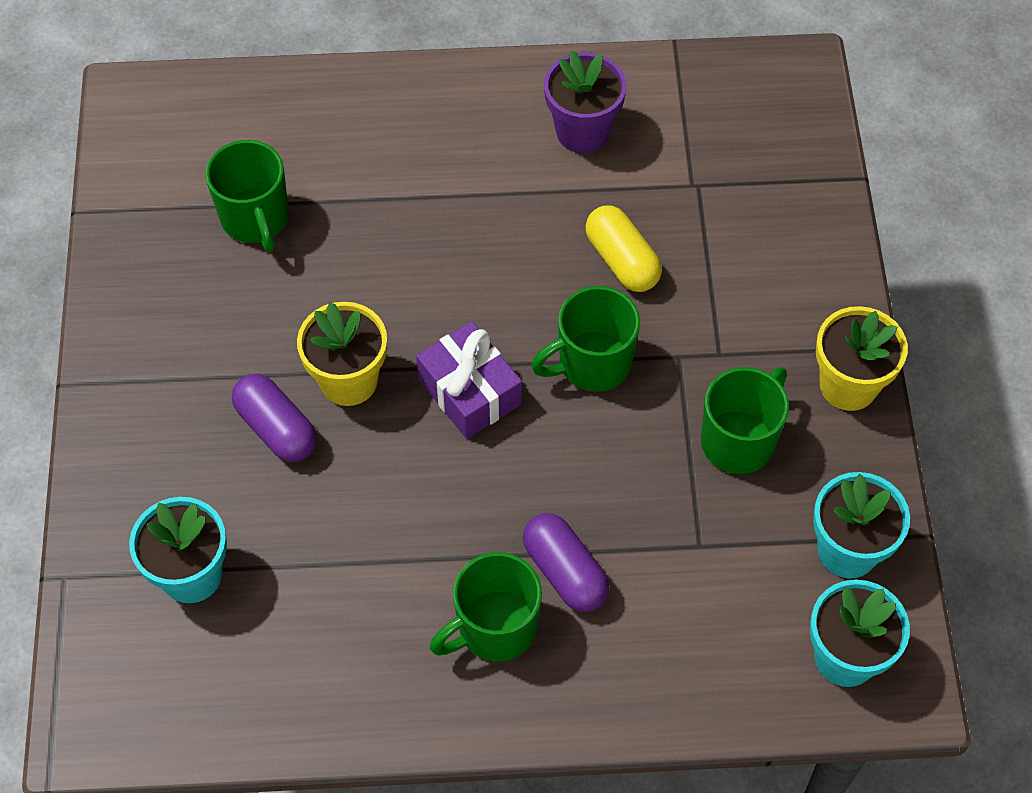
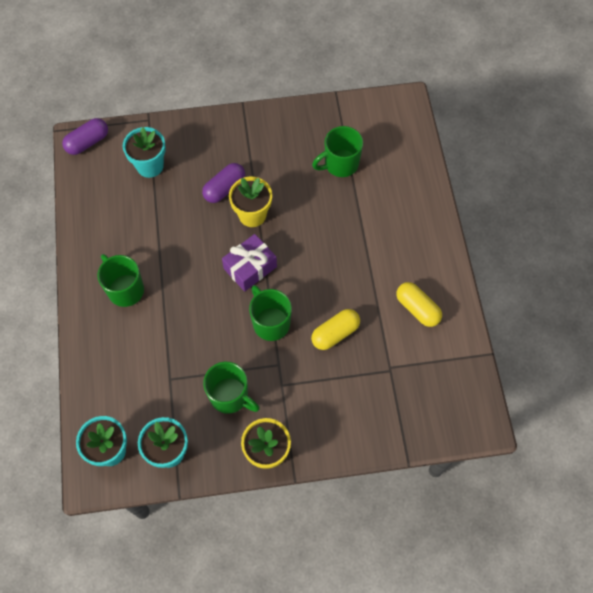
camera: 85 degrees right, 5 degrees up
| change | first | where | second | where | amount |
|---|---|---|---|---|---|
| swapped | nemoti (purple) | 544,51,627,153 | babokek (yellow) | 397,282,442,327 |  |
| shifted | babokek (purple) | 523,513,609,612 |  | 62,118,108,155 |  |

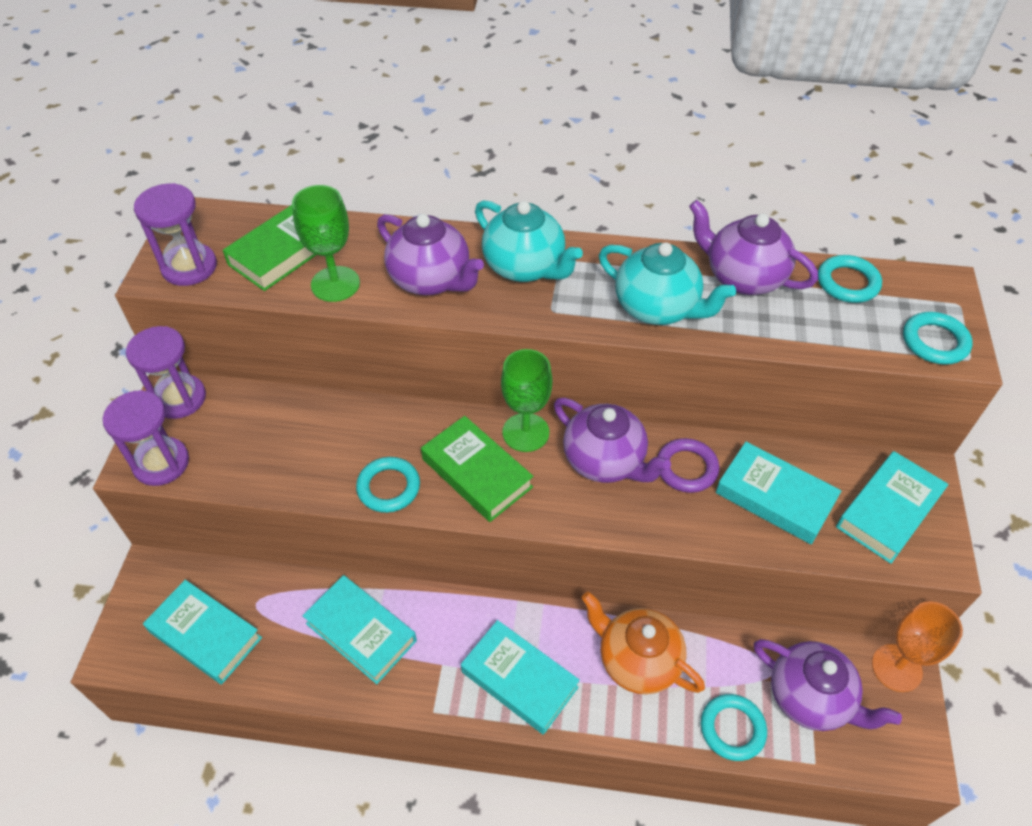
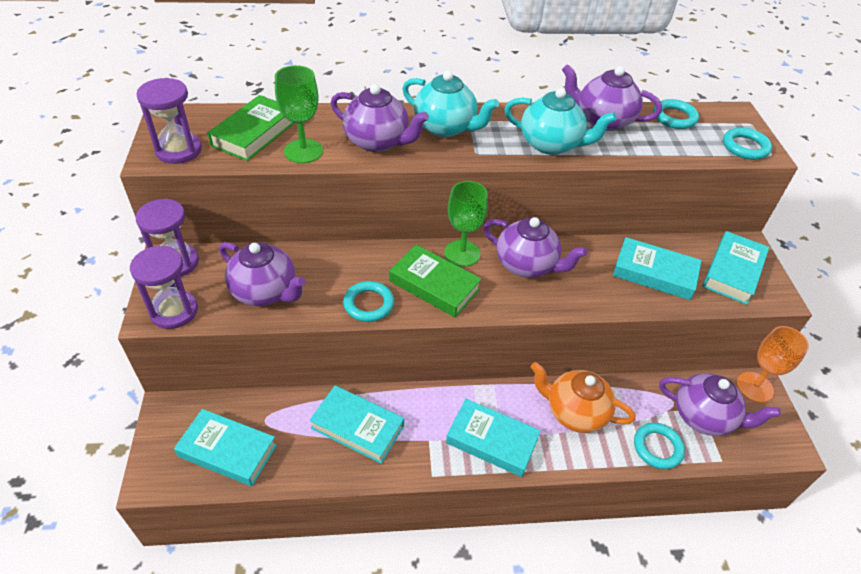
camera: 15 degrees left, 5 degrees down
| change | first | where | second | where | amount |
|---|---|---|---|---|---|
| gone | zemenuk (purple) | 657,438,719,493 |  |  |  |
| new |  |  | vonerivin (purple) | 219,242,306,306 |  |

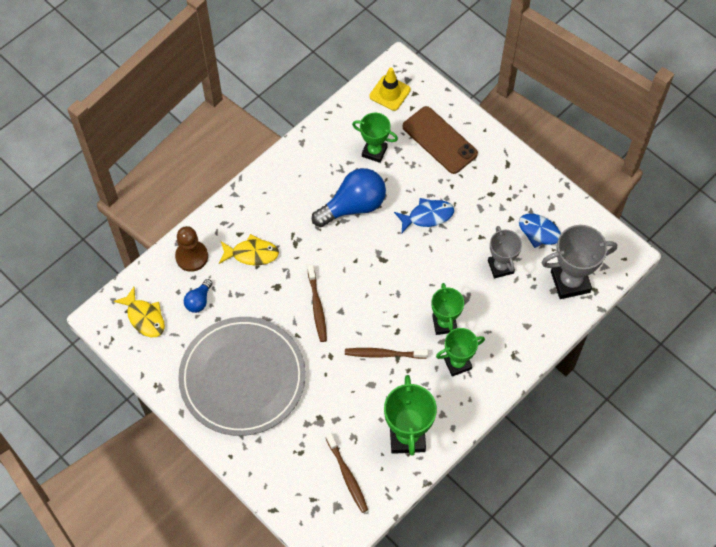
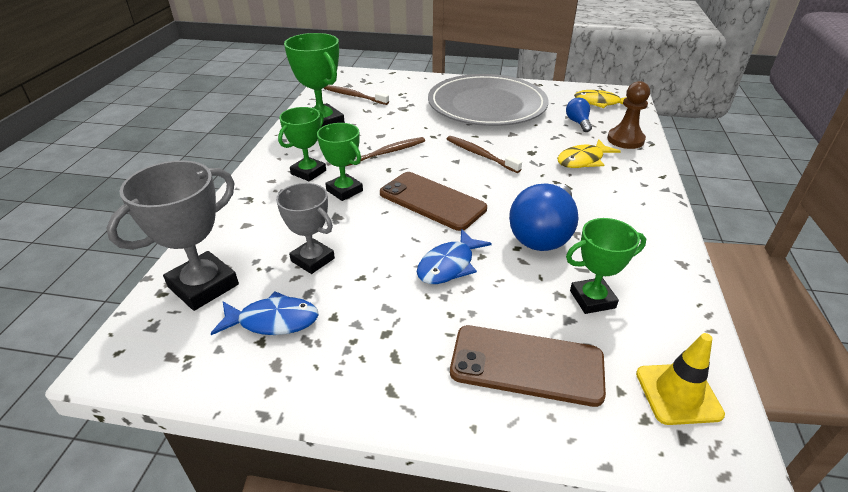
camera: 145 degrees right, 25 degrees down
| change | first | where | second | where | amount |
|---|---|---|---|---|---|
| new |  |  | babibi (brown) | 380,172,487,231 |  |

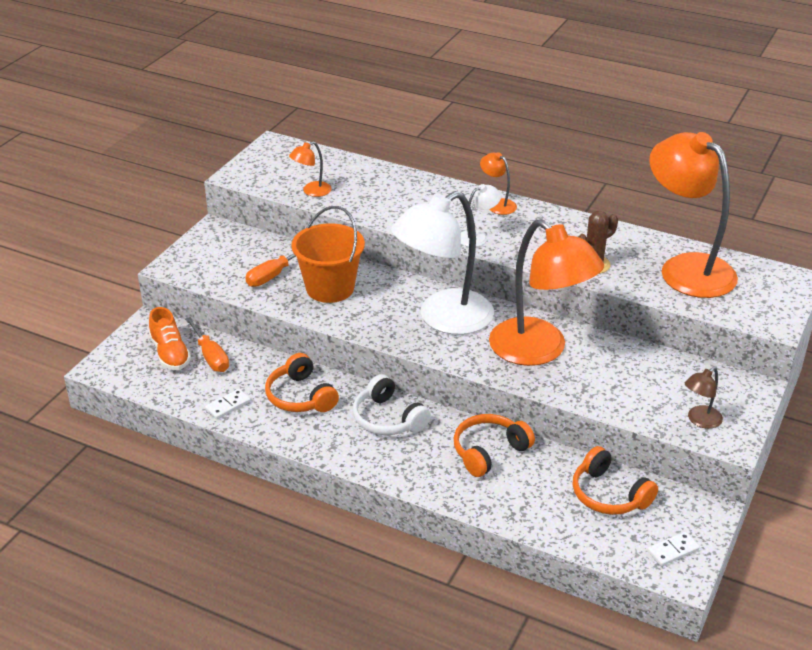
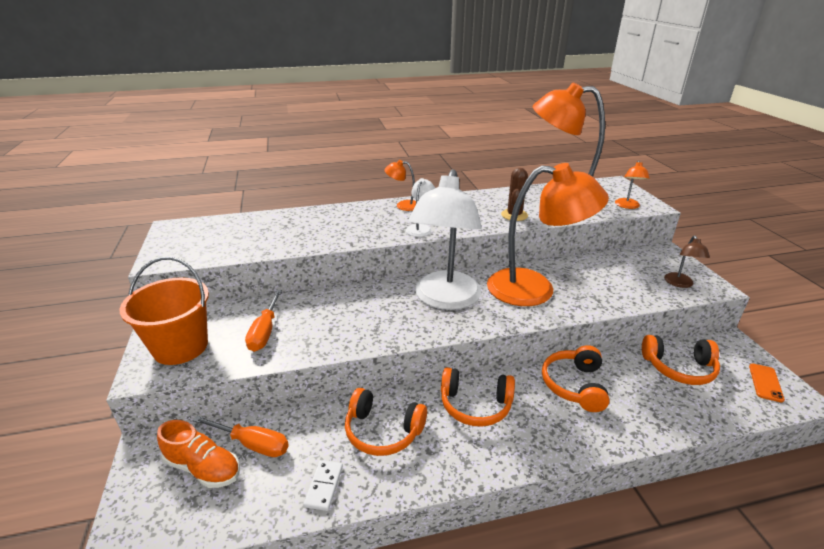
camera: 40 degrees left, 5 degrees down
| change | first | where | second | where | amount |
|---|---|---|---|---|---|
| shifted | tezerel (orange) | 289,142,332,197 |  | 615,160,650,209 |  |
| shifted | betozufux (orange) | 291,206,365,303 |  | 120,257,209,365 |  |
| repainted | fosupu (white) | 353,374,431,435 | fosupu (orange) | 441,367,515,427 |  |
| swapped | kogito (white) | 647,531,700,566 | babibi (orange) | 749,363,785,403 |  |

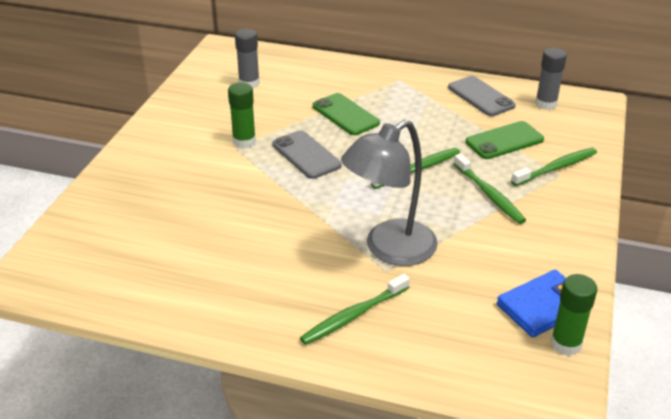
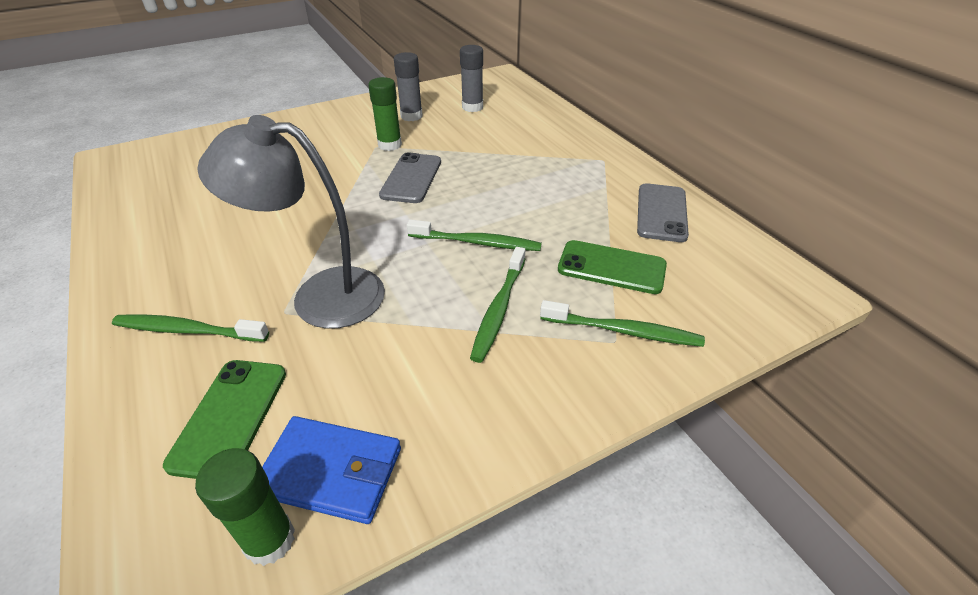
camera: 45 degrees right, 5 degrees up
| change | first | where | second | where | amount |
|---|---|---|---|---|---|
| shifted | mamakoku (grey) | 535,48,567,110 |  | 394,52,423,121 |  |
| shifted | babibi (green) | 313,93,380,135 |  | 163,360,286,479 |  |

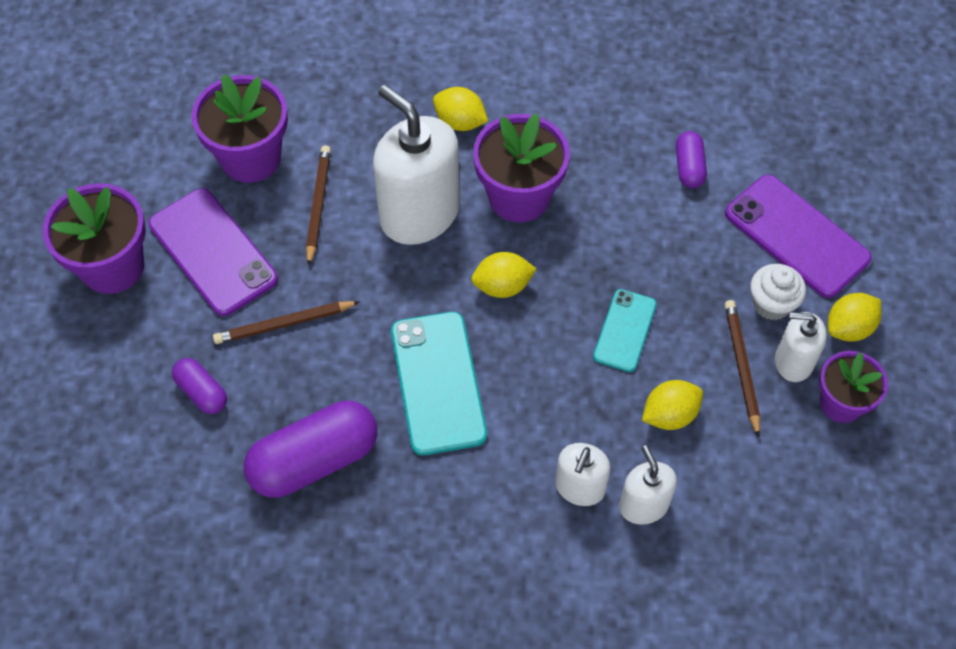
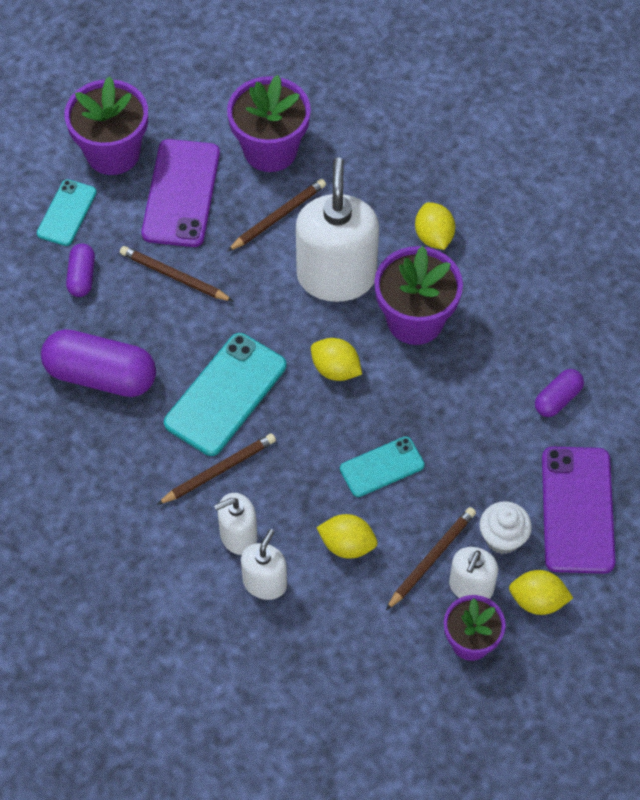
camera: 45 degrees right, 0 degrees up
| change | first | where | second | where | amount |
|---|---|---|---|---|---|
| rotated | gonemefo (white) | 775,312,827,382 |  | 449,547,498,599 | 120 degrees counterclockwise |
| new |  |  | babibi (turquoise) | 37,179,97,246 |  |
| new |  |  | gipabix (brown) | 157,433,276,505 |  |

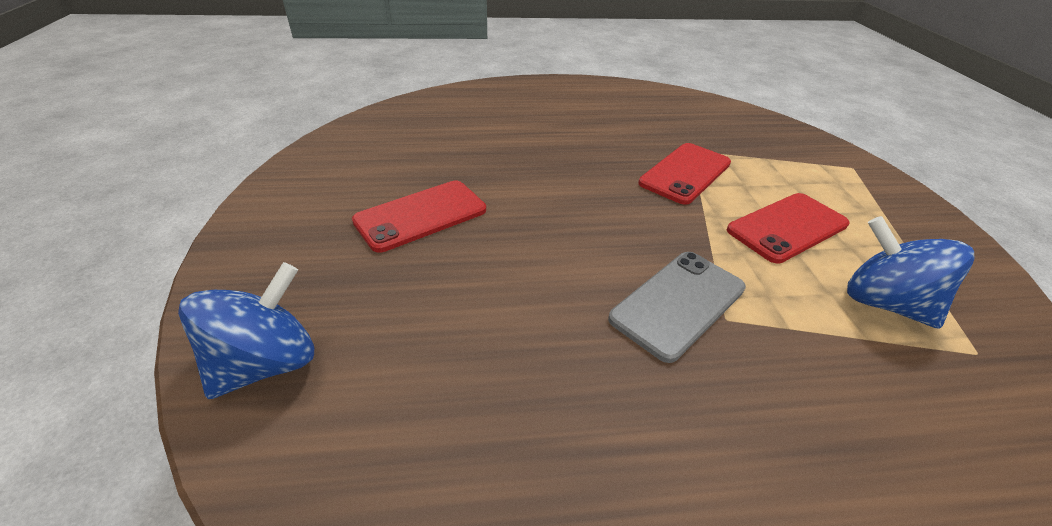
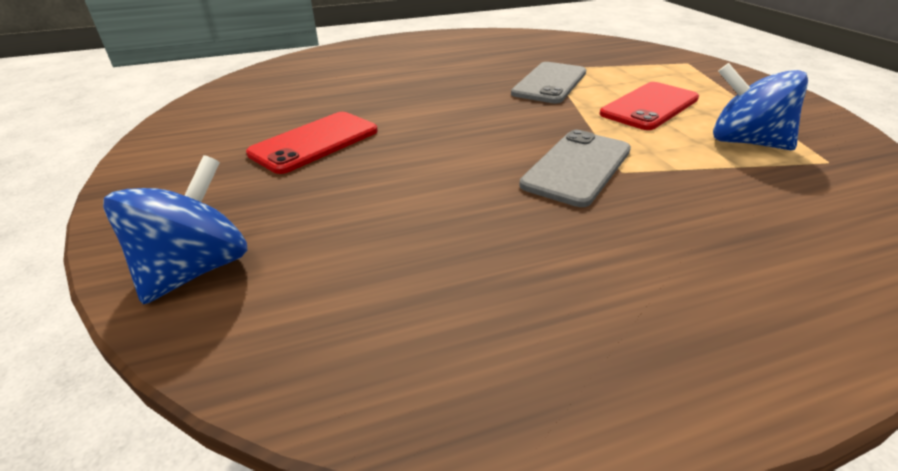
camera: 10 degrees left, 5 degrees down
| change | first | where | second | where | amount |
|---|---|---|---|---|---|
| repainted | babibi (red) | 638,143,731,205 | babibi (grey) | 511,62,586,103 |  |

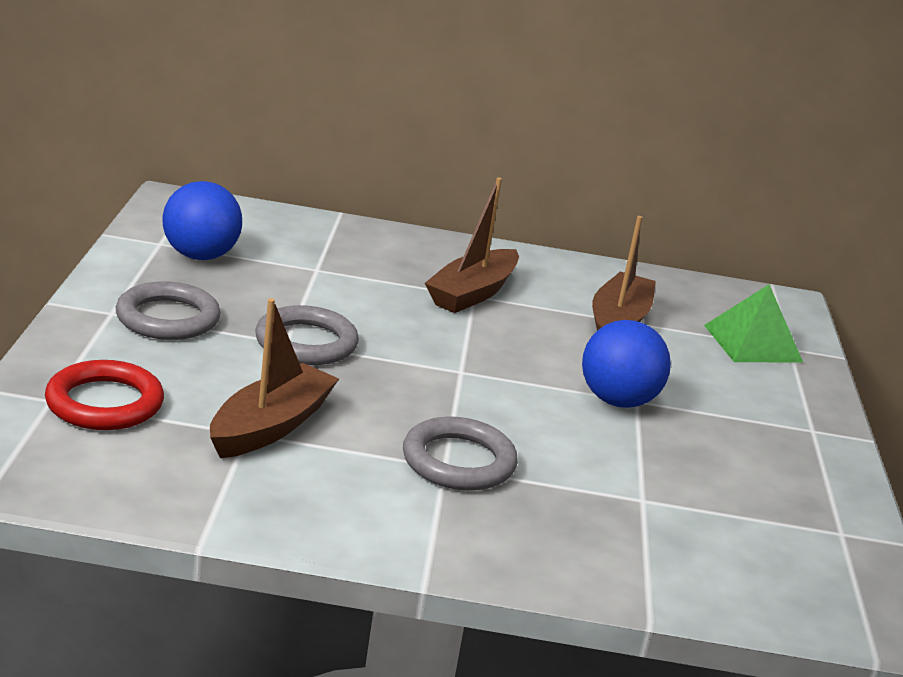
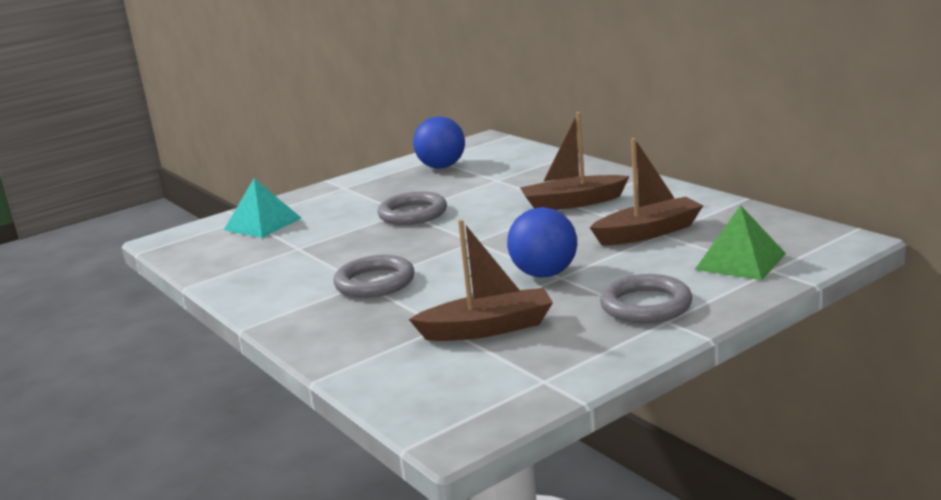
camera: 55 degrees right, 5 degrees down
| change | first | where | second | where | amount |
|---|---|---|---|---|---|
| shifted | zemenuk (grey) | 116,281,221,340 |  | 600,274,692,323 |  |
| shifted | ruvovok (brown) | 210,298,339,458 |  | 409,219,553,341 |  |
| swapped | zemenuk (red) | 45,360,164,430 | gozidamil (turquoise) | 224,178,301,238 |  |

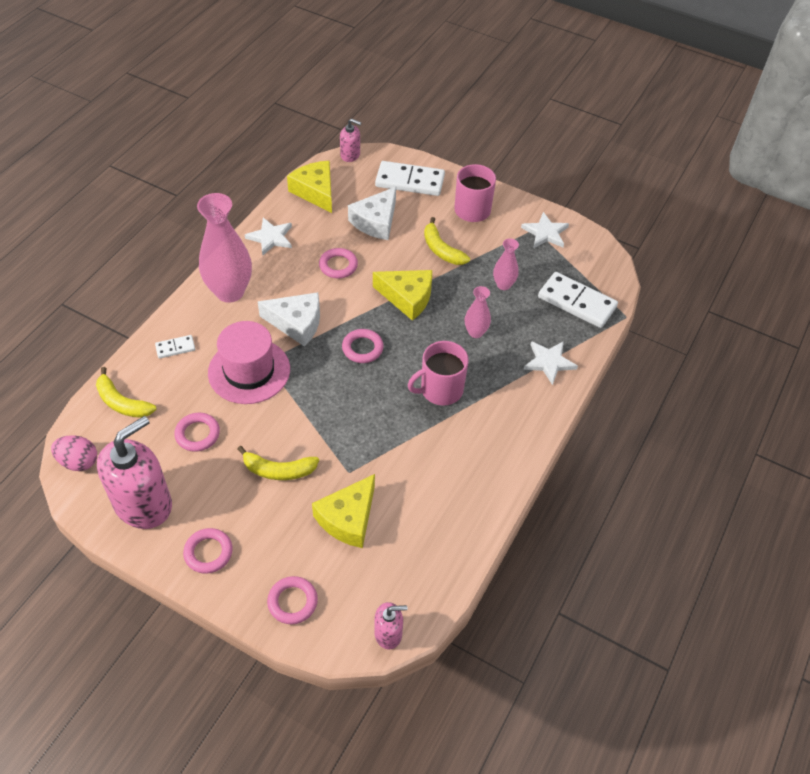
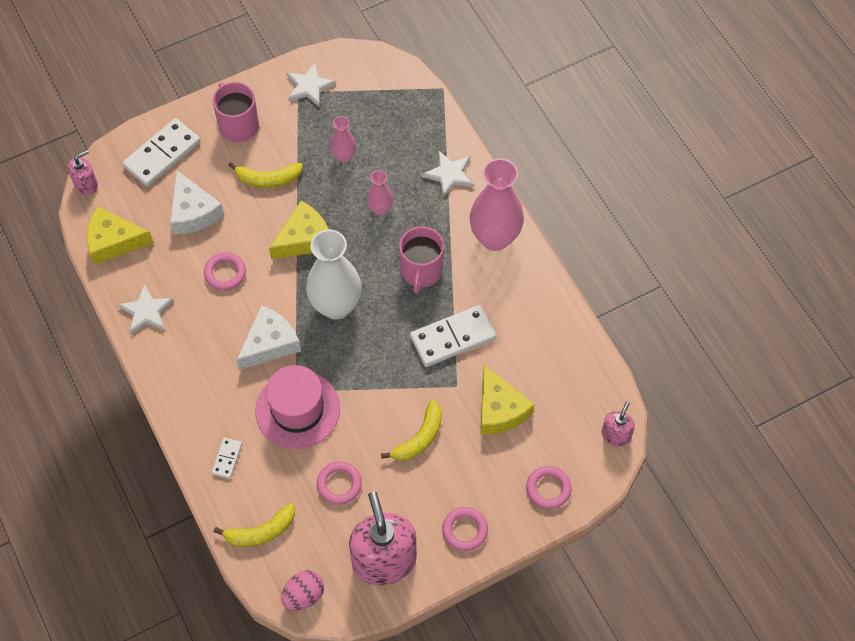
camera: 55 degrees left, 10 degrees up
| change | first | where | second | where | amount |
|---|---|---|---|---|---|
| shifted | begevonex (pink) | 197,193,252,303 |  | 470,158,524,251 |  |
| shifted | kogito (white) | 538,272,618,328 |  | 410,305,496,367 |  |
| swapped | zemenuk (pink) | 342,329,384,363 | begevonex (white) | 306,230,362,320 |  |

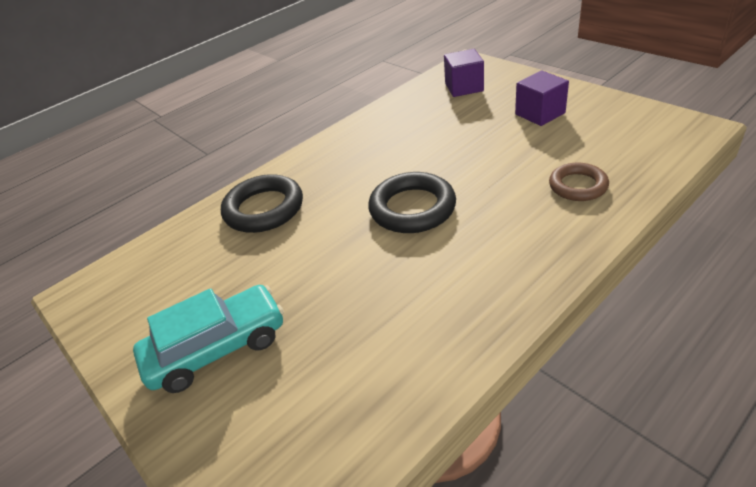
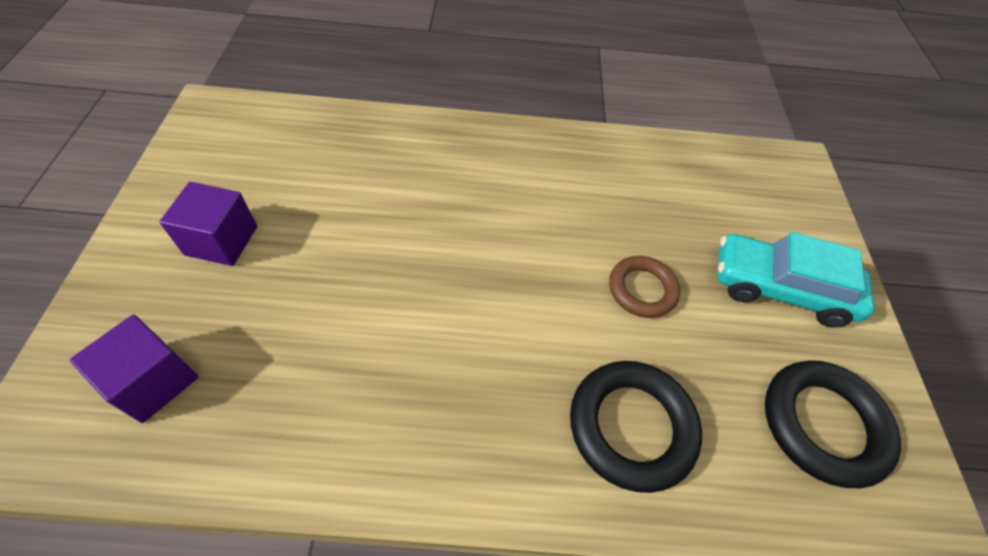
camera: 145 degrees left, 15 degrees up
| change | first | where | second | where | amount |
|---|---|---|---|---|---|
| shifted | zemenuk (brown) | 549,163,609,201 |  | 609,256,680,318 |  |
| shifted | zemenuk (black) | 368,172,456,233 |  | 765,360,901,489 |  |

